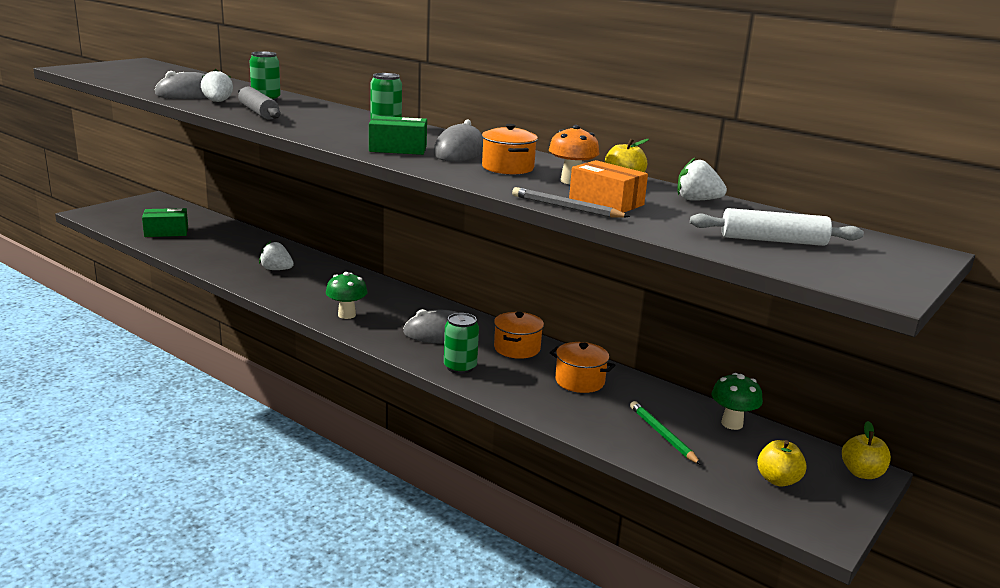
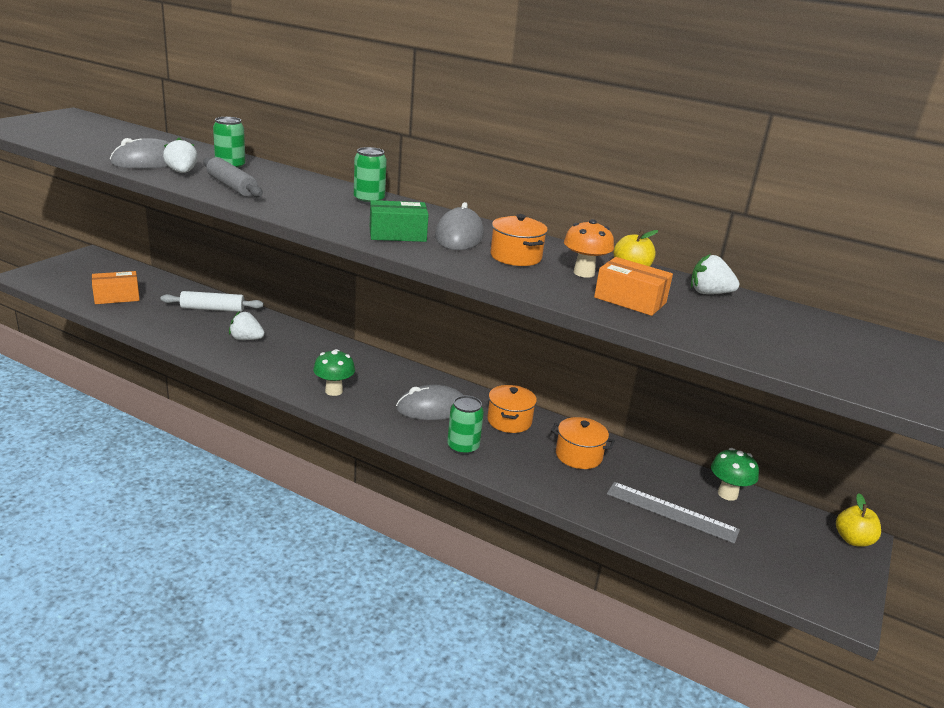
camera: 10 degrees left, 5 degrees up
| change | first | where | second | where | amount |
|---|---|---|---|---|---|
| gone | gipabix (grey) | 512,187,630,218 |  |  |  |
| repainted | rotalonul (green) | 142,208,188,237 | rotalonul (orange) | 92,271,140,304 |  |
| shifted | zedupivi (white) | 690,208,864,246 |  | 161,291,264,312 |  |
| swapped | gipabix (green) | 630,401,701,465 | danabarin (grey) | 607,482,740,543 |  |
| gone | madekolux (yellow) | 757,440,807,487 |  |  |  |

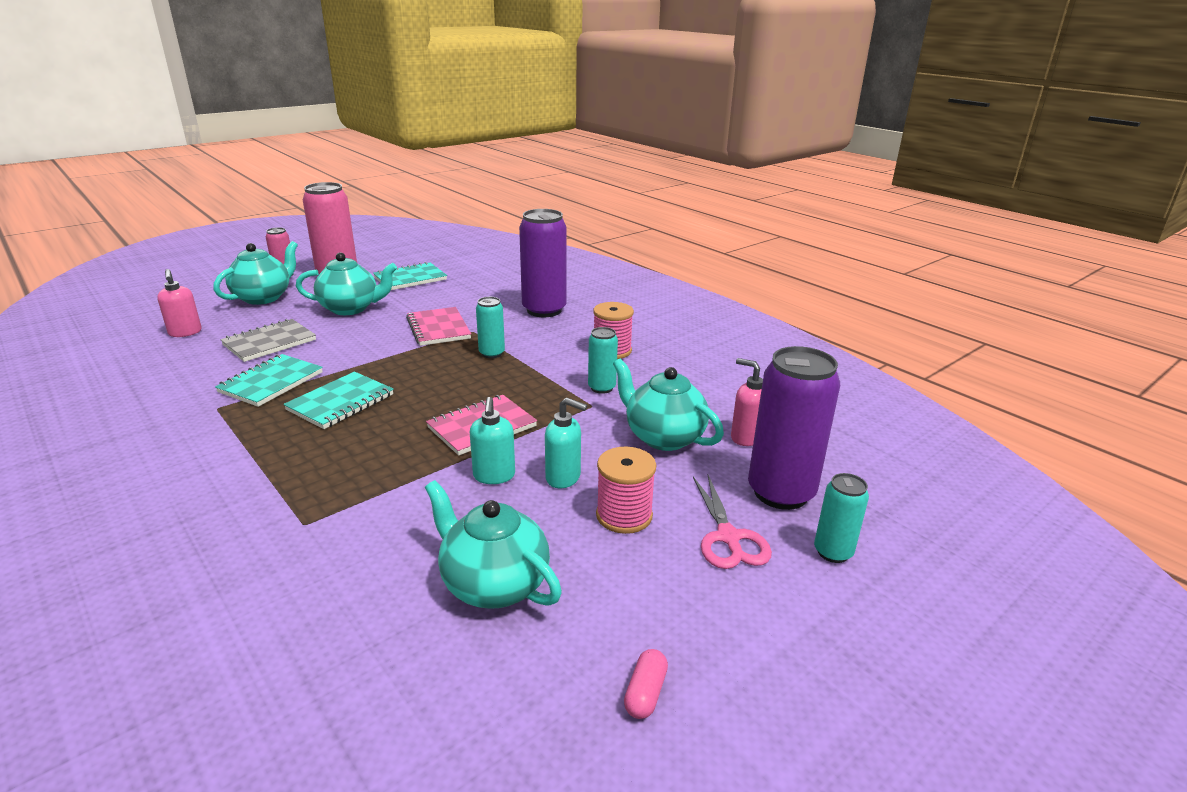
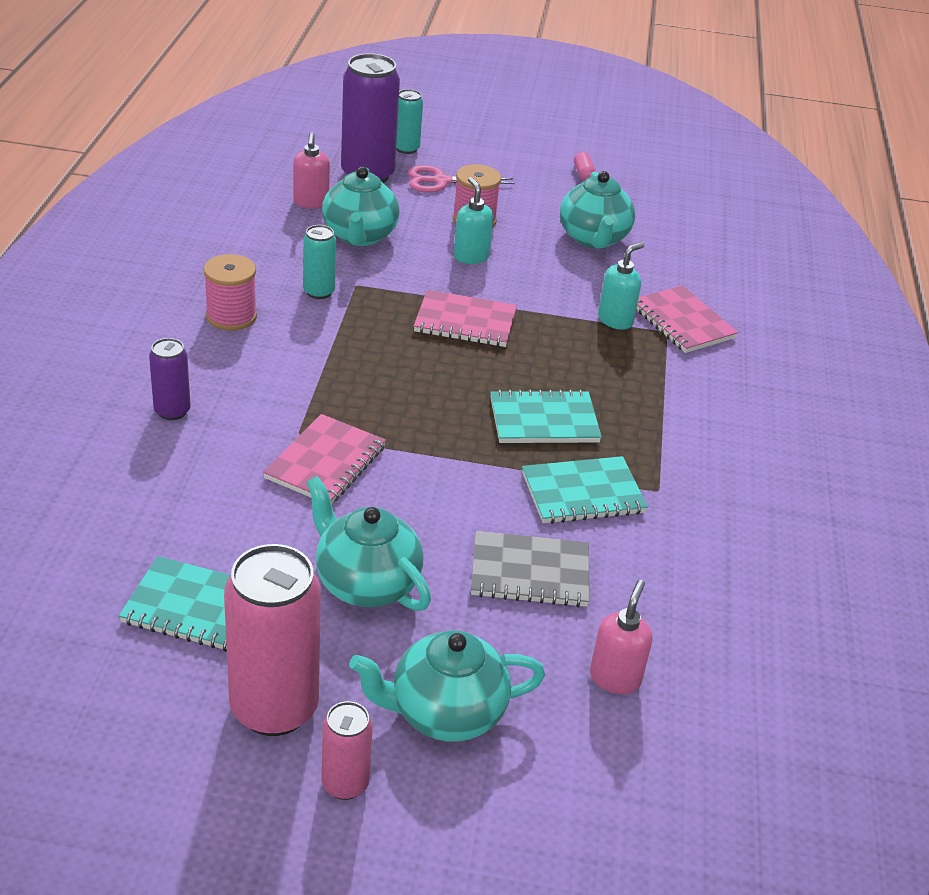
camera: 135 degrees left, 10 degrees up
| change | first | where | second | where | amount |
|---|---|---|---|---|---|
| scaled | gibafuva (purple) | 519,209,567,317 |  | 149,338,191,420 | x0.52 |
| gone | gibafuva (turquoise) | 476,297,505,358 |  |  |  |
| shifted | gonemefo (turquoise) | 470,397,515,484 |  | 598,242,644,330 |  |
| rotated | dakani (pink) | 693,475,772,569 |  | 408,165,515,193 | 135 degrees counterclockwise |
| rotated | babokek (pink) | 624,649,668,719 |  | 574,152,596,181 | 75 degrees counterclockwise |
| new |  |  | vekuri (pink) | 636,285,738,353 |  |

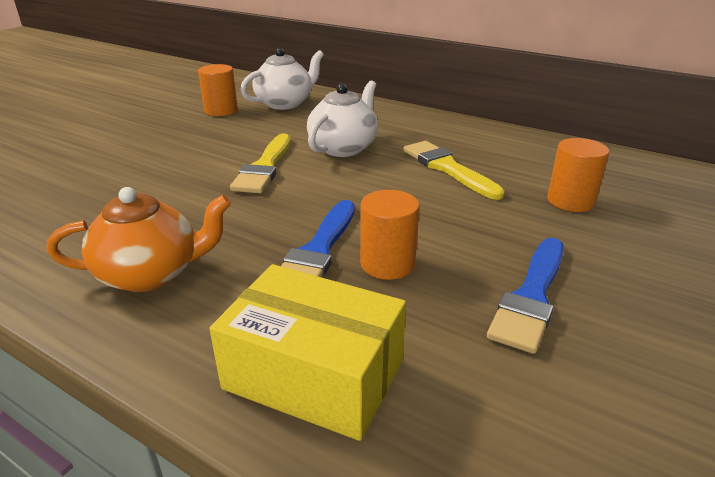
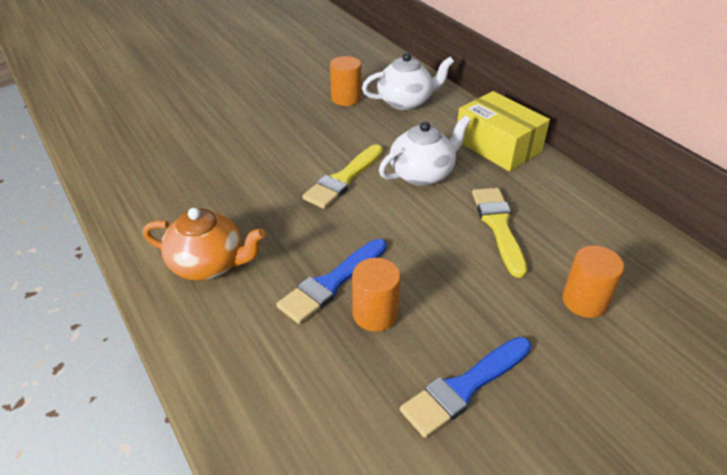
camera: 25 degrees right, 10 degrees up
| change | first | where | second | where | amount |
|---|---|---|---|---|---|
| shifted | rotalonul (yellow) | 209,264,406,441 |  | 457,91,550,171 |  |

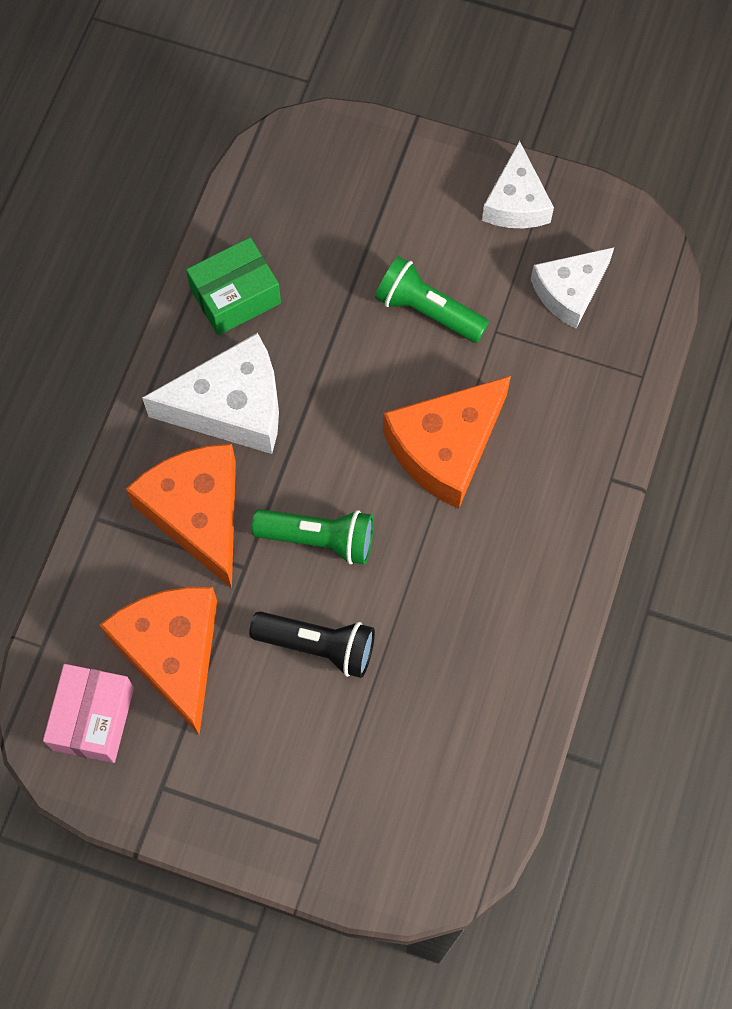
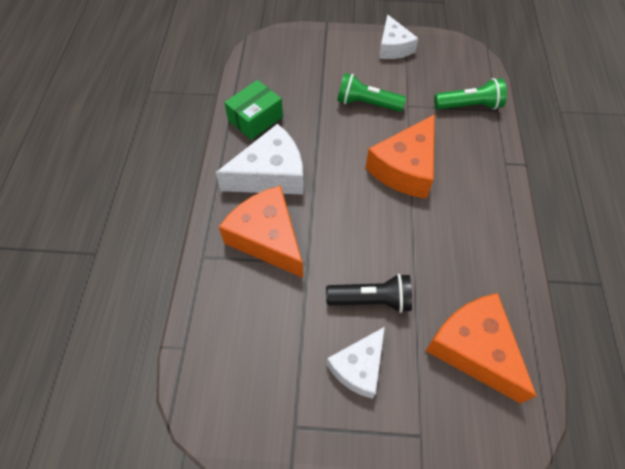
camera: 15 degrees left, 10 degrees down
| change | first | where | second | where | amount |
|---|---|---|---|---|---|
| shifted | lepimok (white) | 531,247,614,329 |  | 327,327,385,399 |  |
| shifted | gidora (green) | 251,509,374,564 |  | 434,78,507,110 |  |
| shifted | lepimok (orange) | 100,587,217,735 |  | 426,293,537,404 |  |
| gone | rotalonul (pink) | 43,664,134,763 |  |  |  |

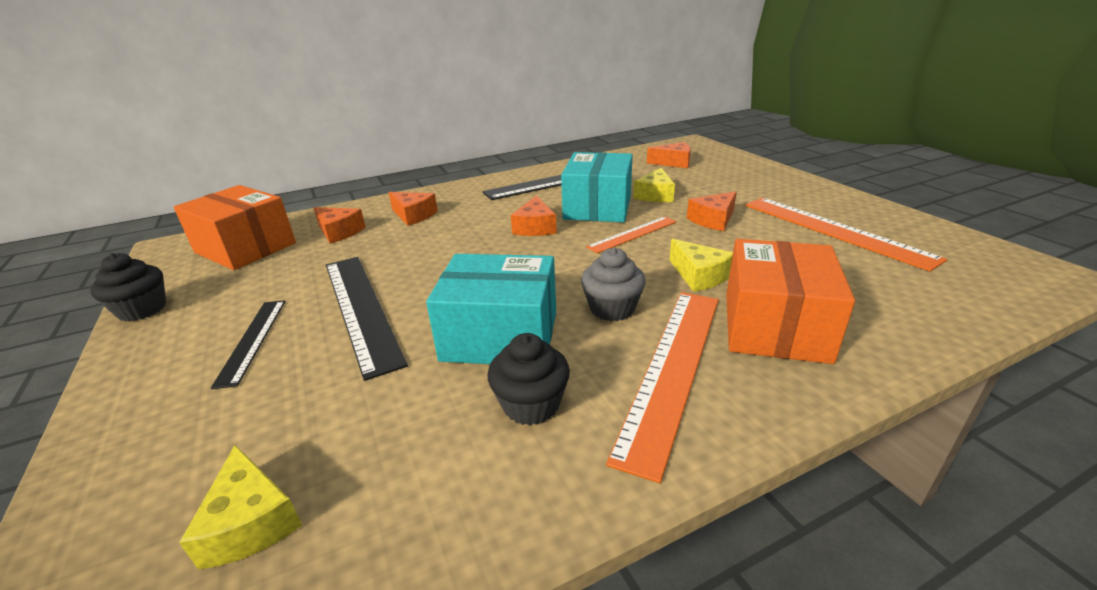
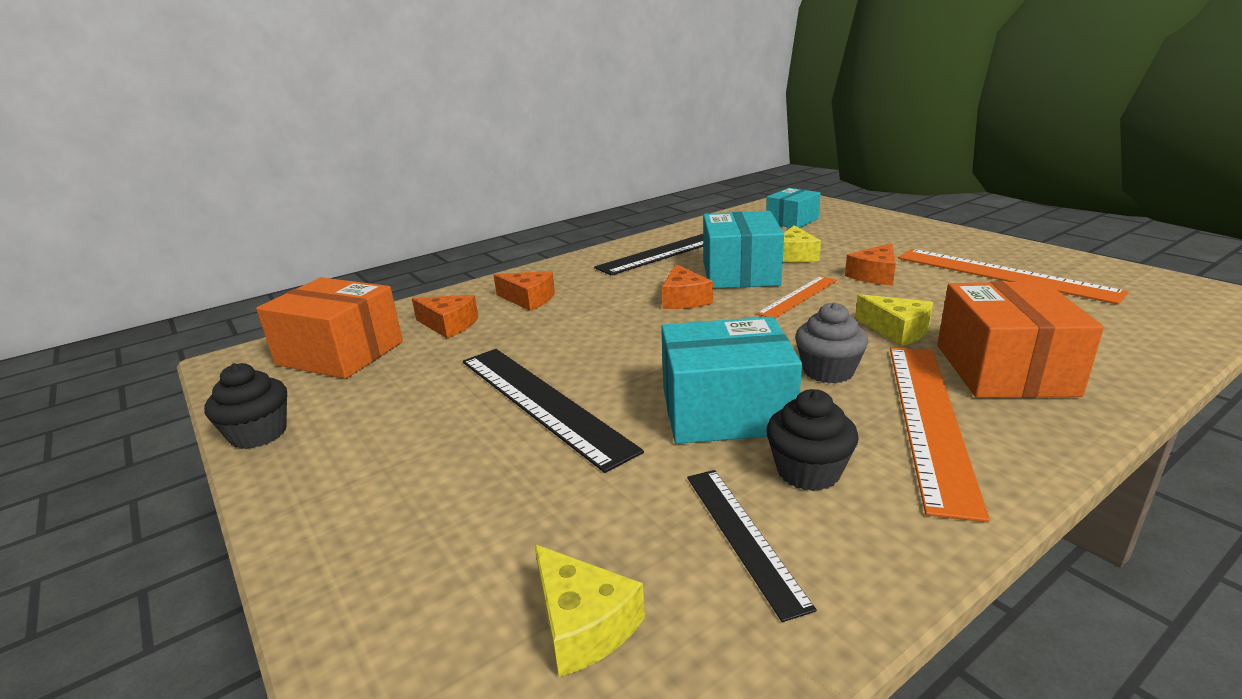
camera: 10 degrees left, 5 degrees down
| change | first | where | second | where | amount |
|---|---|---|---|---|---|
| swapped | lepimok (orange) | 647,142,691,168 | rotalonul (turquoise) | 766,188,821,228 |  |
| shifted | danabarin (black) | 211,300,285,389 |  | 687,470,817,622 |  |

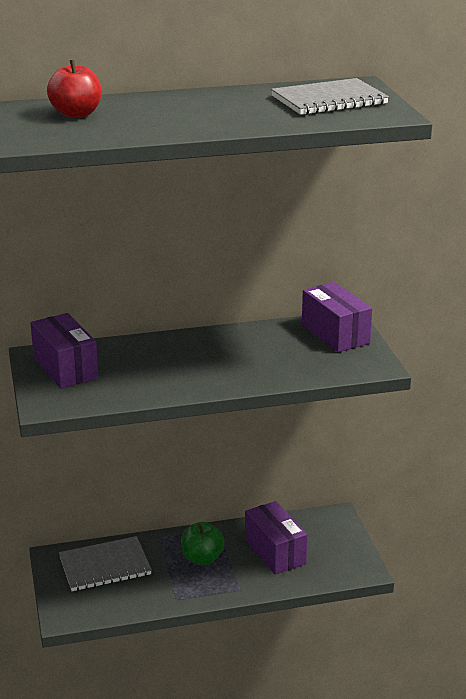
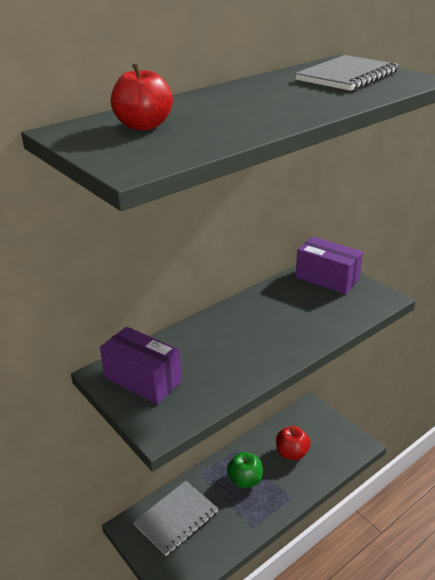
camera: 25 degrees left, 5 degrees up
| change | first | where | second | where | amount |
|---|---|---|---|---|---|
| swapped | rotalonul (purple) | 245,501,307,575 | madekolux (red) | 276,426,310,460 |  |

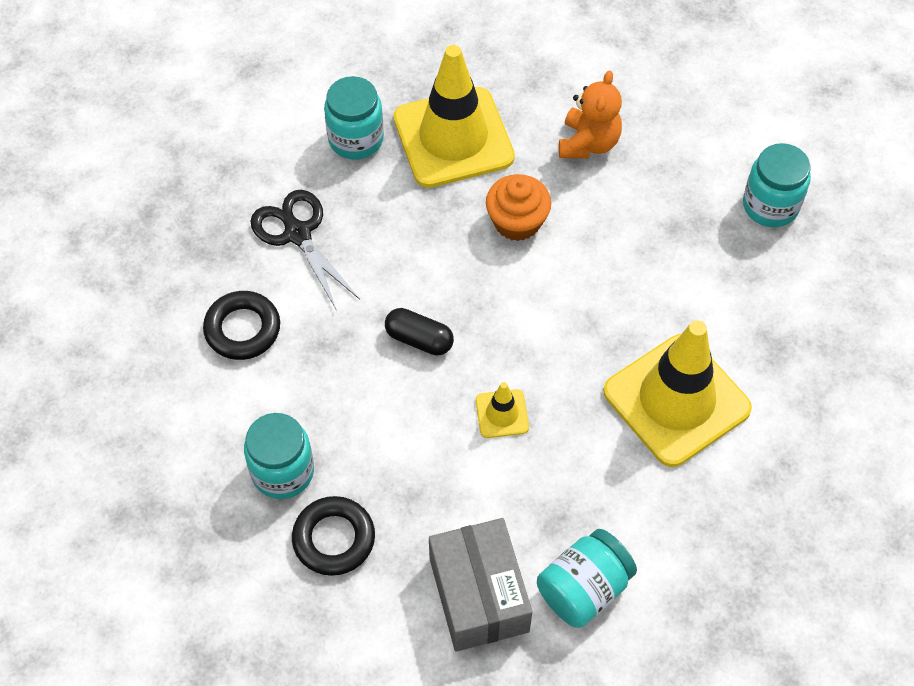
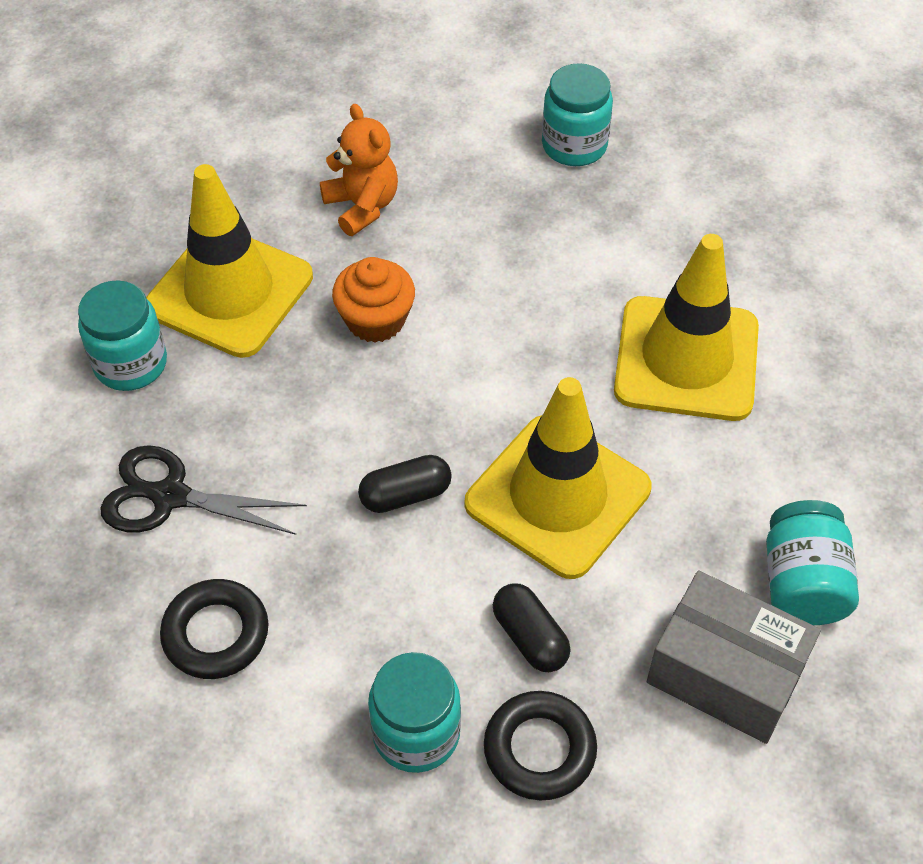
camera: 45 degrees left, 5 degrees down
| change | first | where | second | where | amount |
|---|---|---|---|---|---|
| scaled | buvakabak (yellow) | 476,382,529,438 |  | 464,377,651,579 | x2.33 |
| new |  |  | babokek (black) | 493,583,571,672 |  |

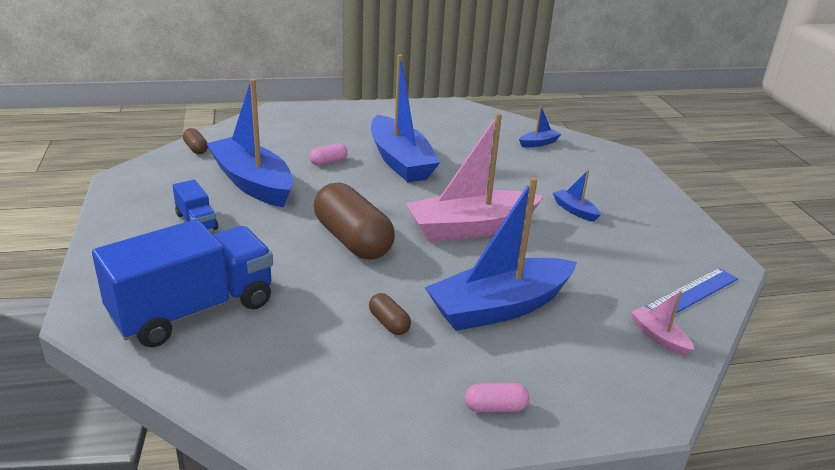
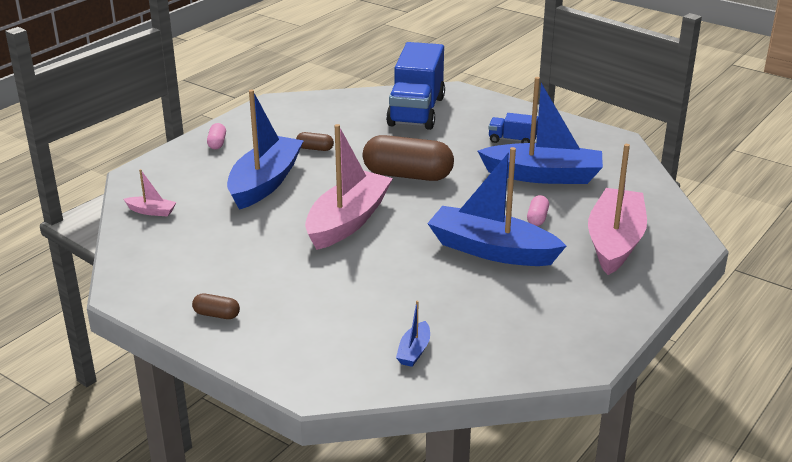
camera: 140 degrees right, 0 degrees up
| change | first | where | second | where | amount |
|---|---|---|---|---|---|
| shifted | babokek (brown) | 183,128,208,154 |  | 192,293,240,319 |  |
| gone | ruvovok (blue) | 553,170,601,222 |  |  |  |
| gone | danabarin (blue) | 645,268,738,313 |  |  |  |
| rotated | babokek (pink) | 465,383,530,412 |  | 207,123,226,149 | 45 degrees counterclockwise |
| new |  |  | ruvovok (pink) | 588,144,647,275 |  |

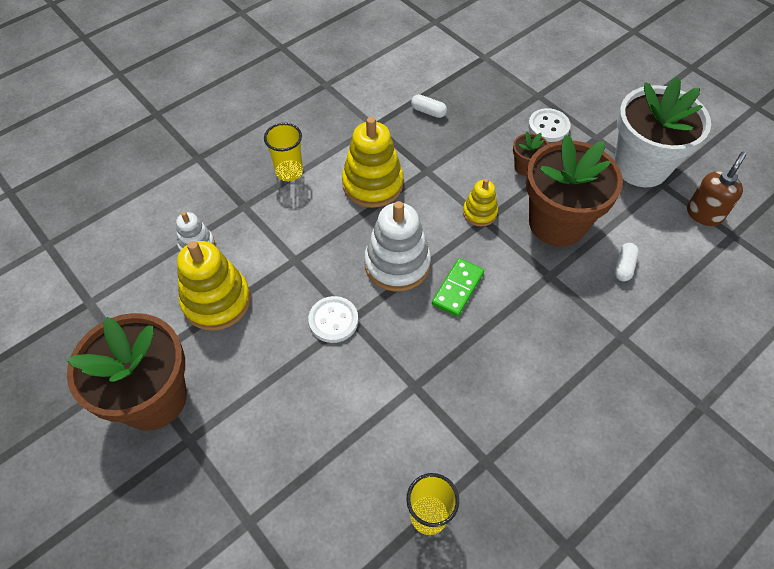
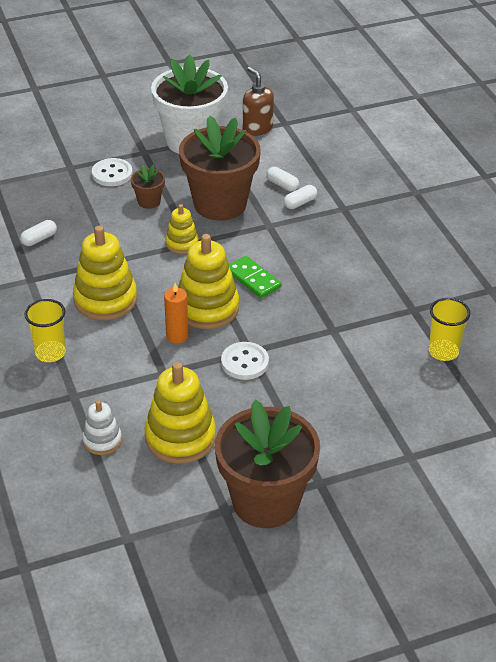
camera: 70 degrees left, 15 degrees down
| change | first | where | second | where | amount |
|---|---|---|---|---|---|
| repainted | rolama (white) | 364,201,431,292 | rolama (yellow) | 178,234,239,329 |  |
| new |  |  | babokek (white) | 284,185,317,209 |  |
| new |  |  | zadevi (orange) | 164,283,188,344 |  |

